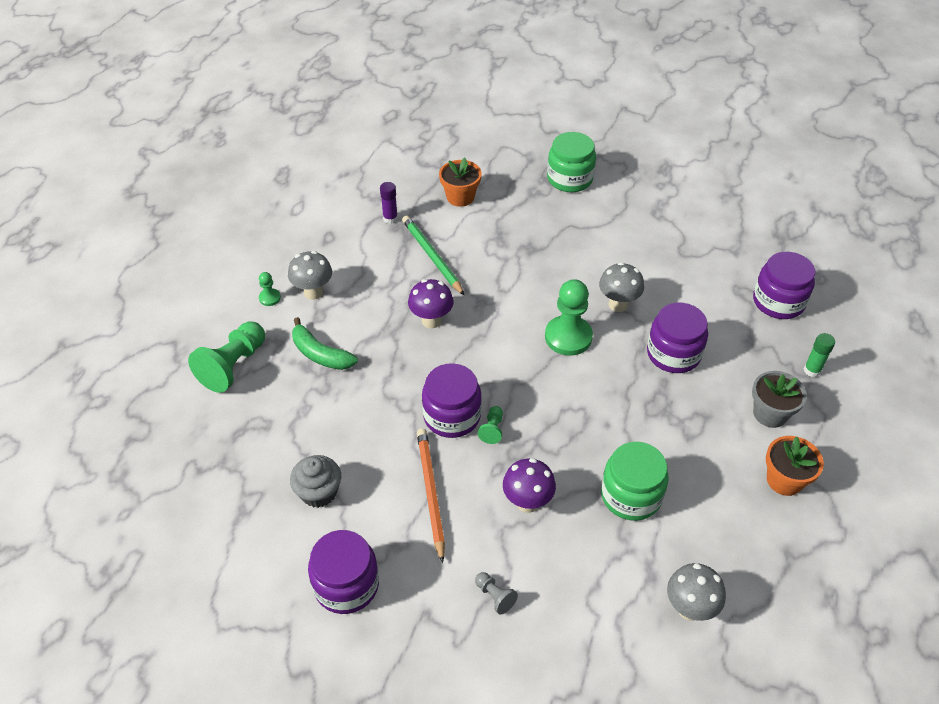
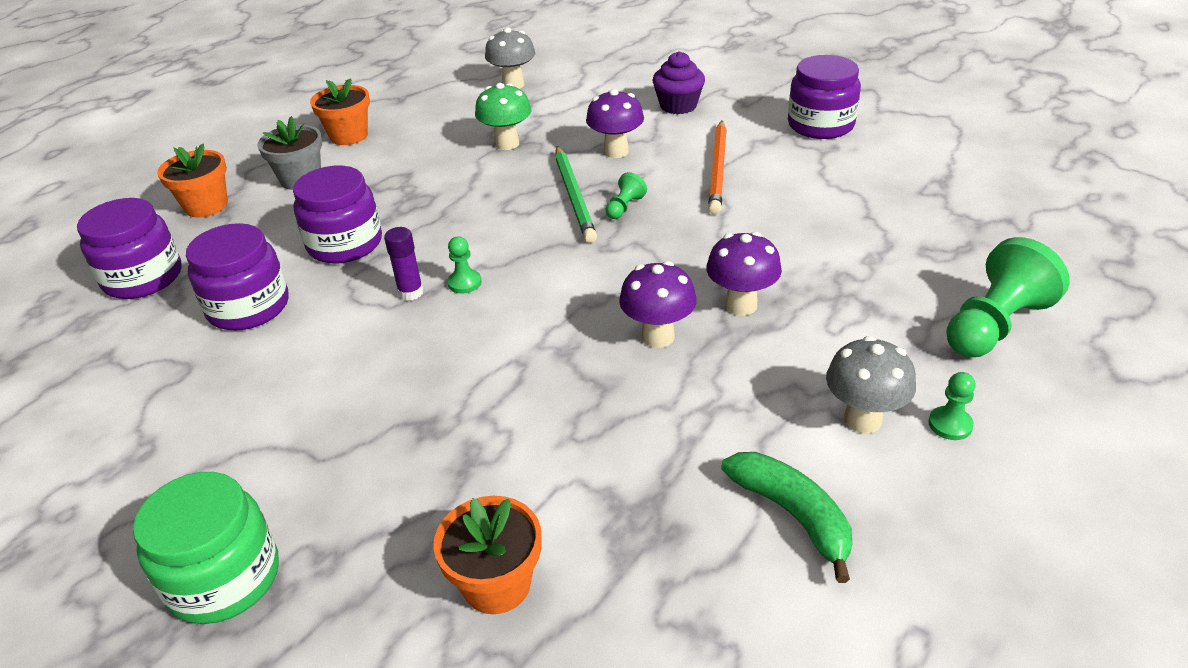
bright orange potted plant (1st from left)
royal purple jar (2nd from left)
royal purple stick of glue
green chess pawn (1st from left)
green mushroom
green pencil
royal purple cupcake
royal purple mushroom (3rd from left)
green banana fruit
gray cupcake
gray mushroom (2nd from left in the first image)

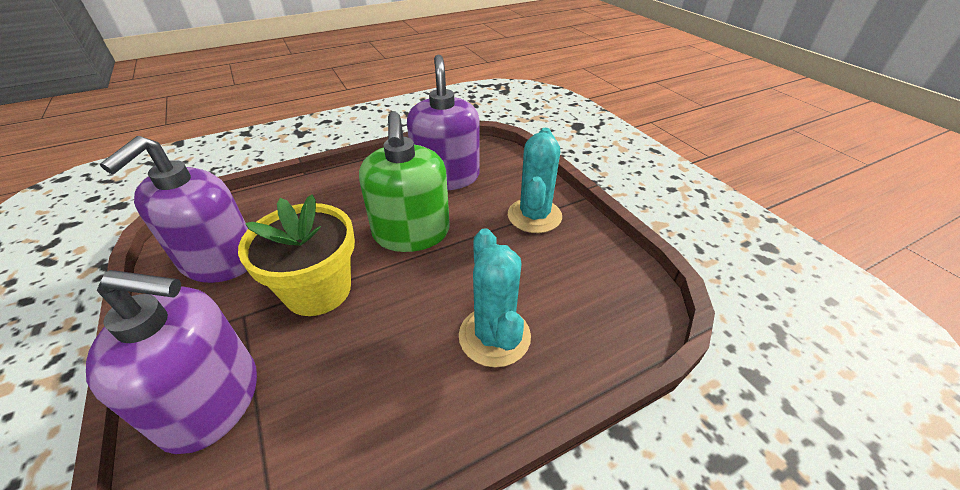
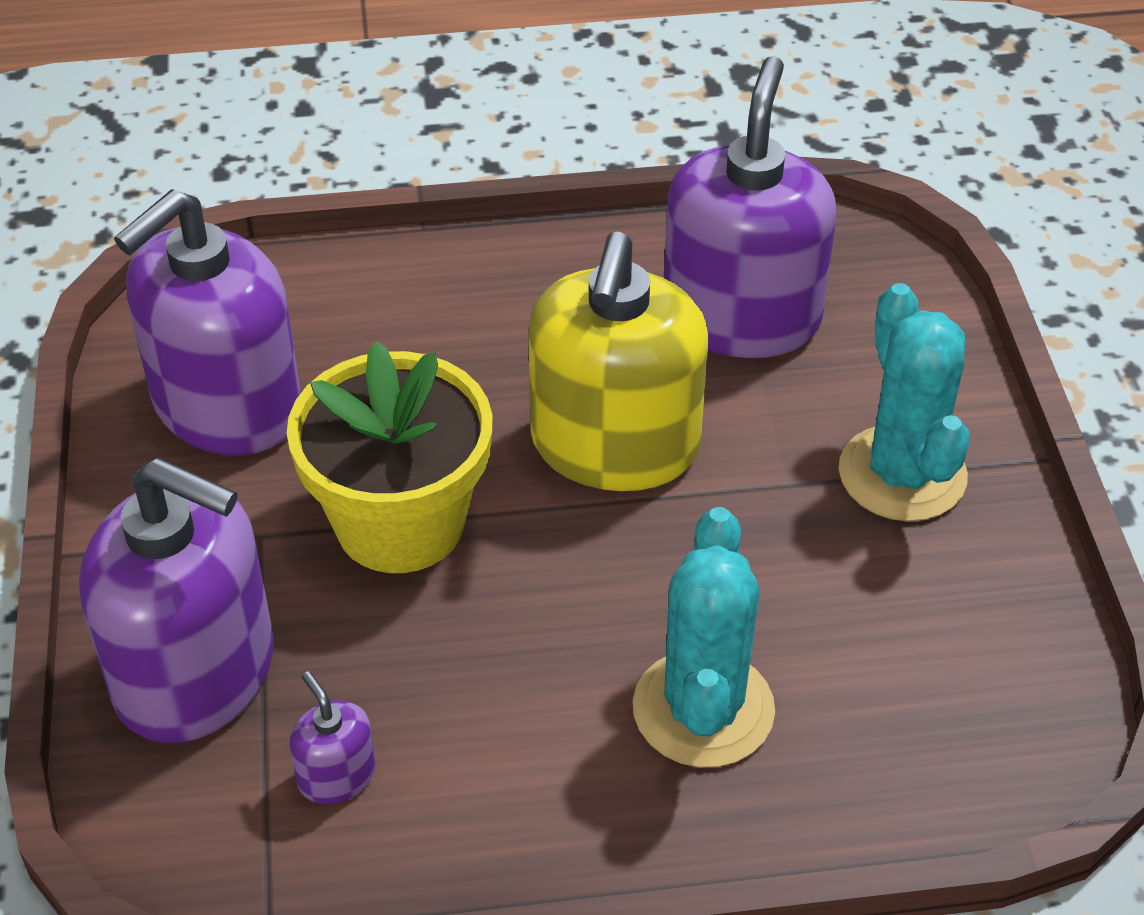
royal purple pump bottle (3rd from left)
bright yellow pump bottle
turquoise prickly plant (2nd from left)

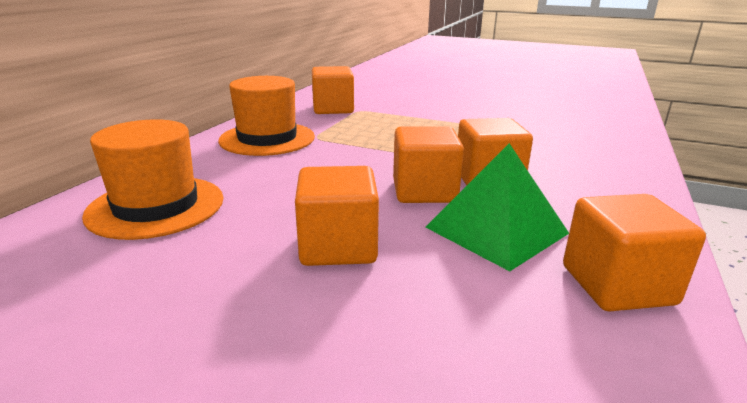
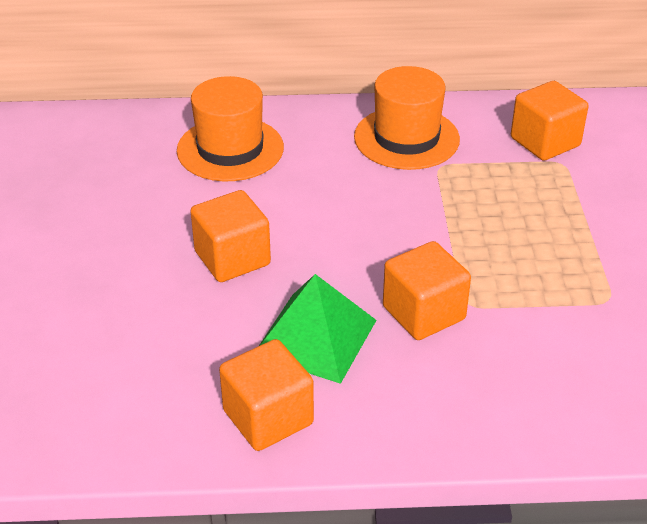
bright orange block (3rd from left in the first image)

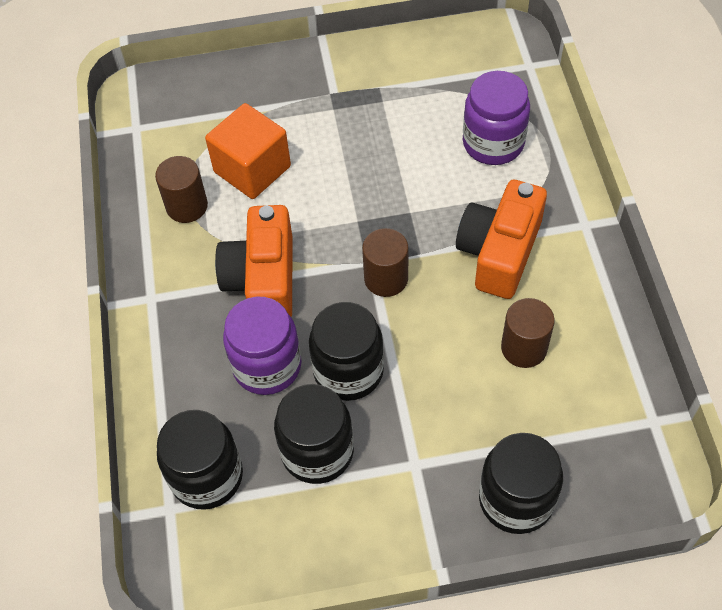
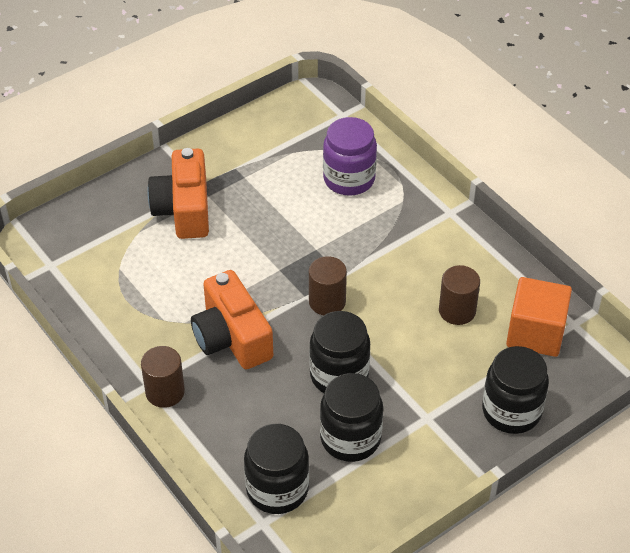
russet cylinder shape (1st from left)
bright orange compact camera (1st from left)
bright orange block
royal purple jar (1st from left in the first image)

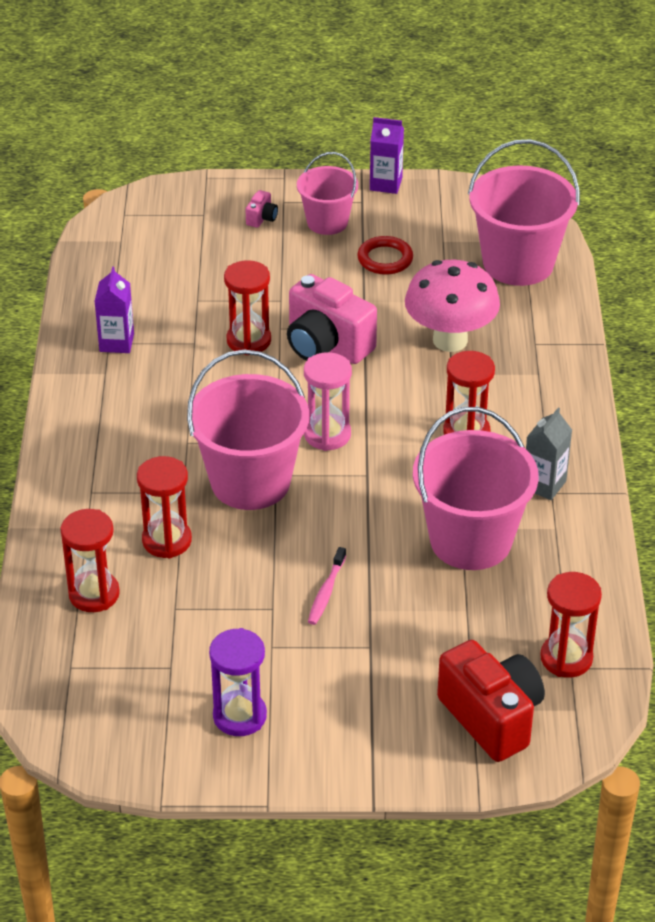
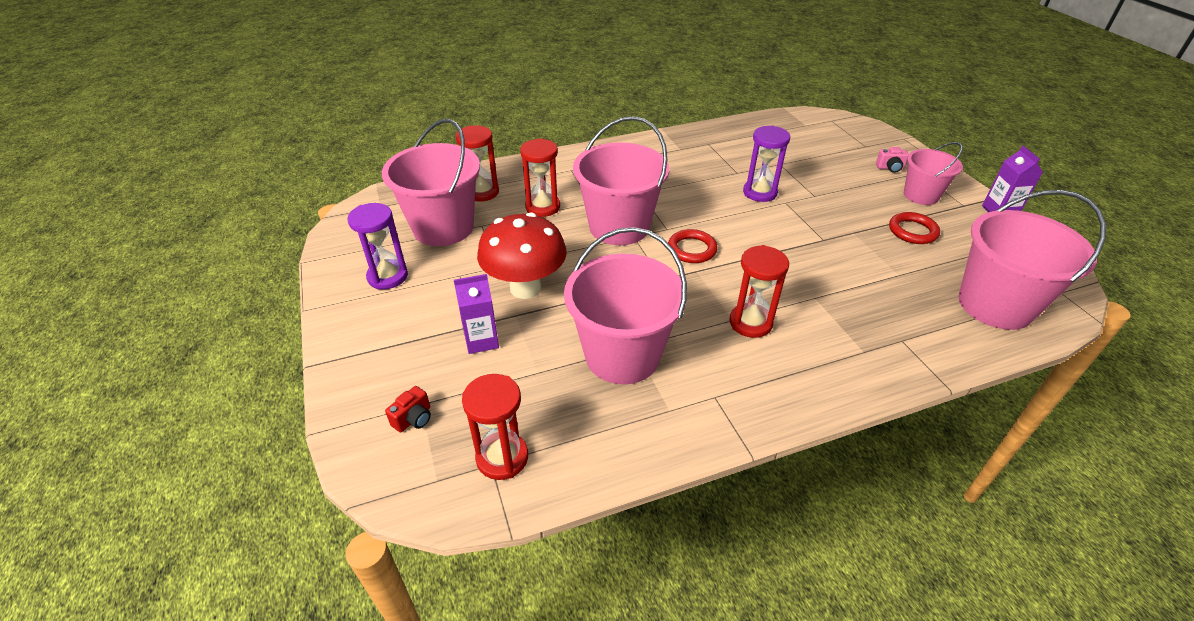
pink bucket (1st from left)
crimson compact camera
royal purple carton (1st from left)
crimson mushroom
crimson ring (1st from left)
royal purple sand timer (2nd from left)
pink compact camera (2nd from left in the first image)
pink mushroom
gray carton

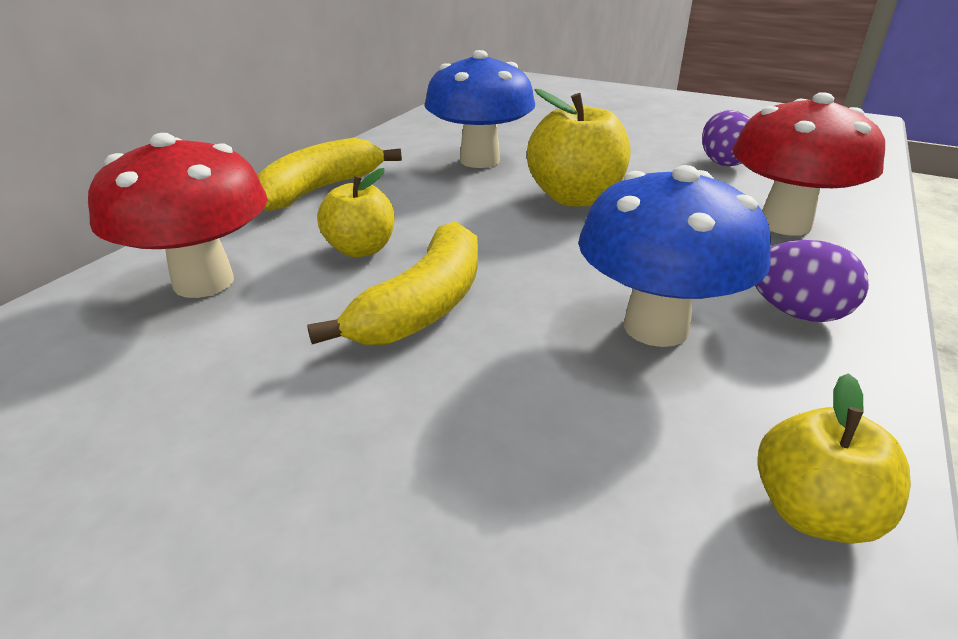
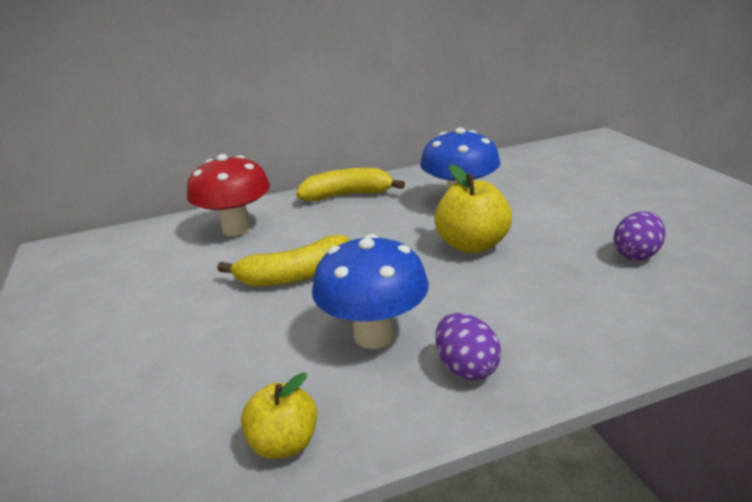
bright yellow apple fruit (1st from left in the first image)
crimson mushroom (2nd from left in the first image)

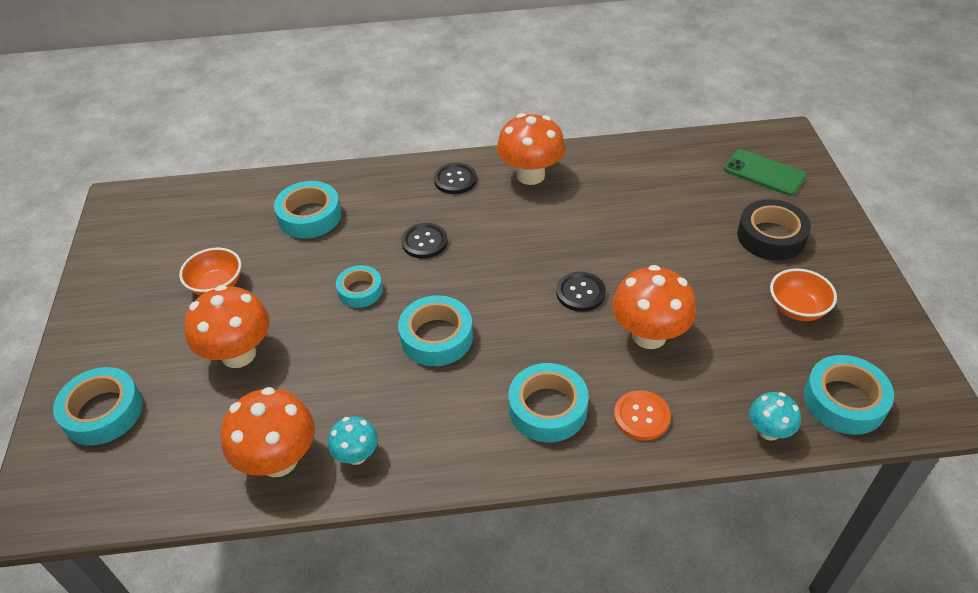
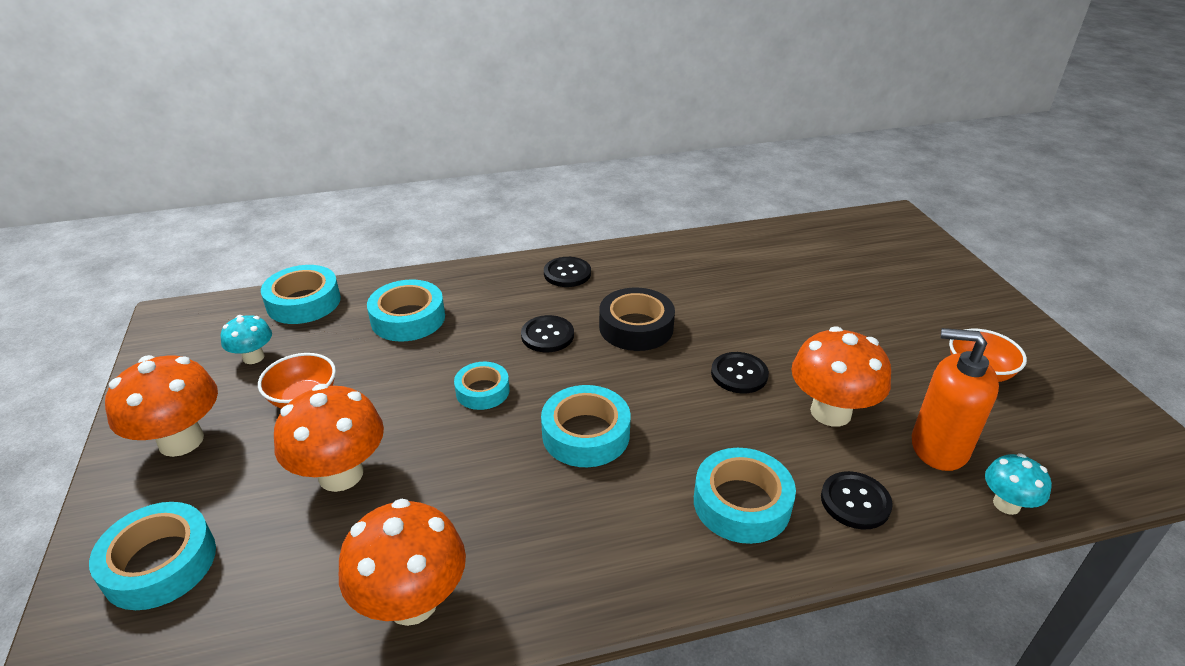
bright orange mushroom (1st from left)
turquoise mushroom (1st from left)
turquoise tape (2nd from left)
black tape
black button (4th from left)
bright orange pump bottle
green smartphone

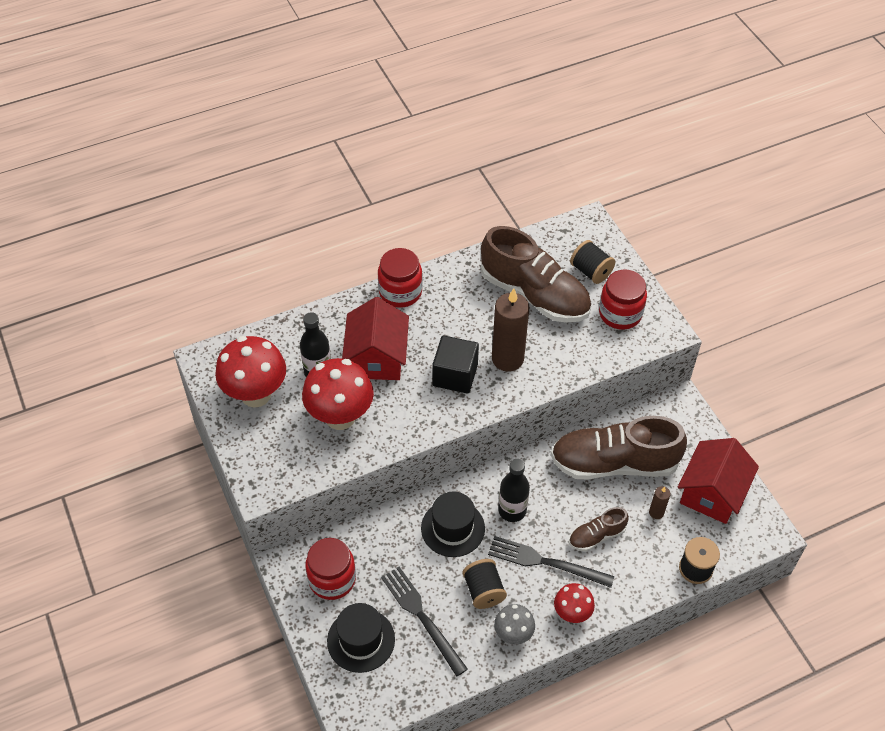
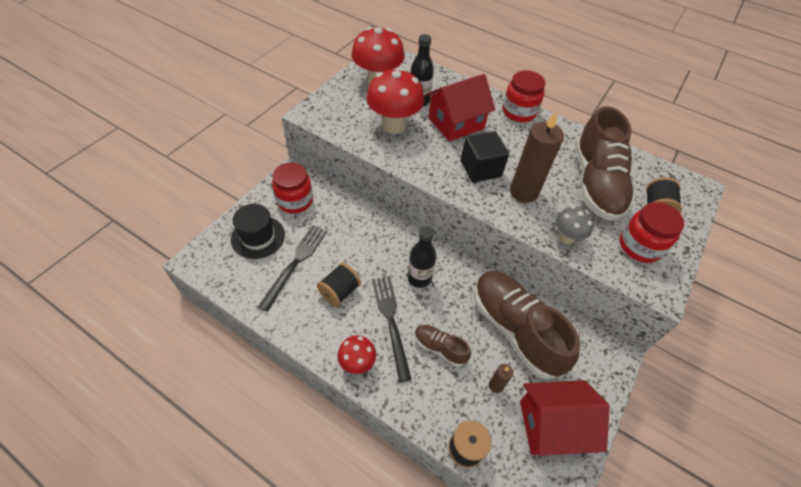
gray mushroom
black top hat (2nd from left in the first image)

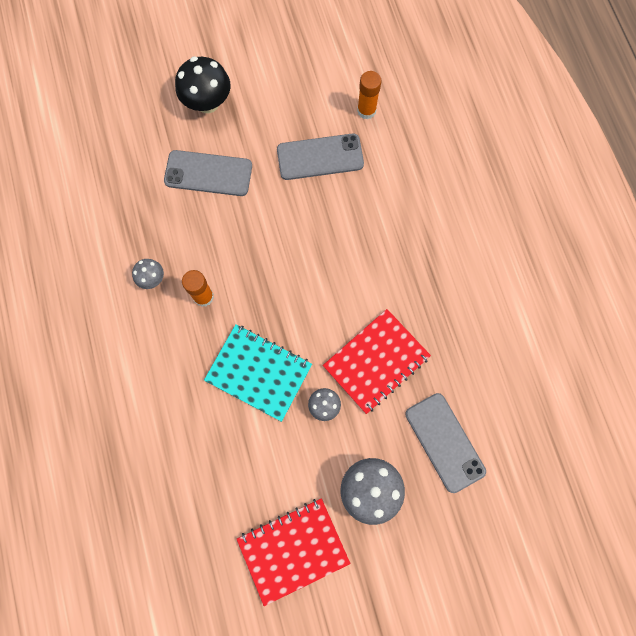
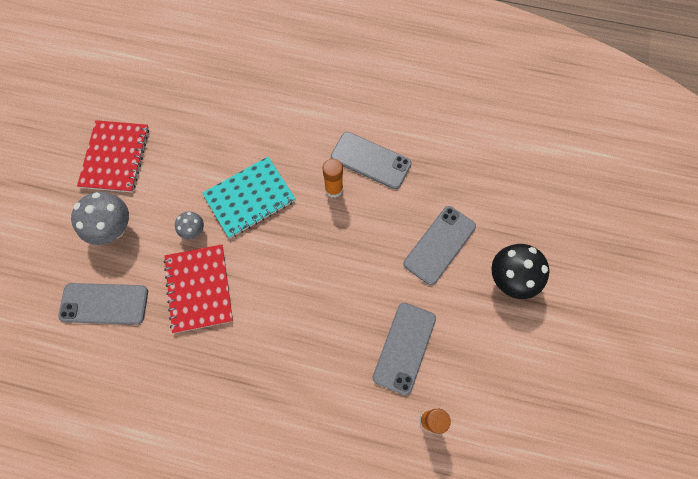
gray smartphone (2nd from left)

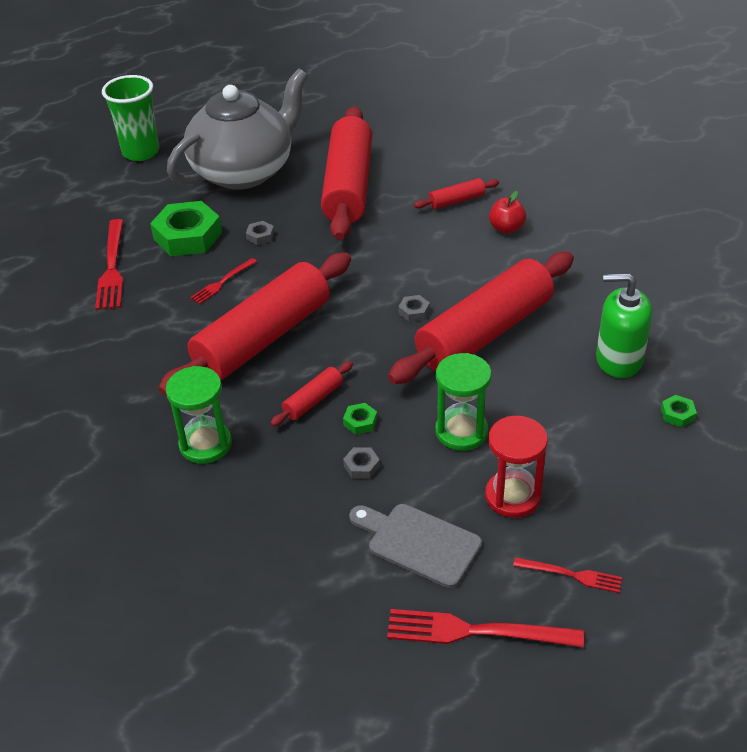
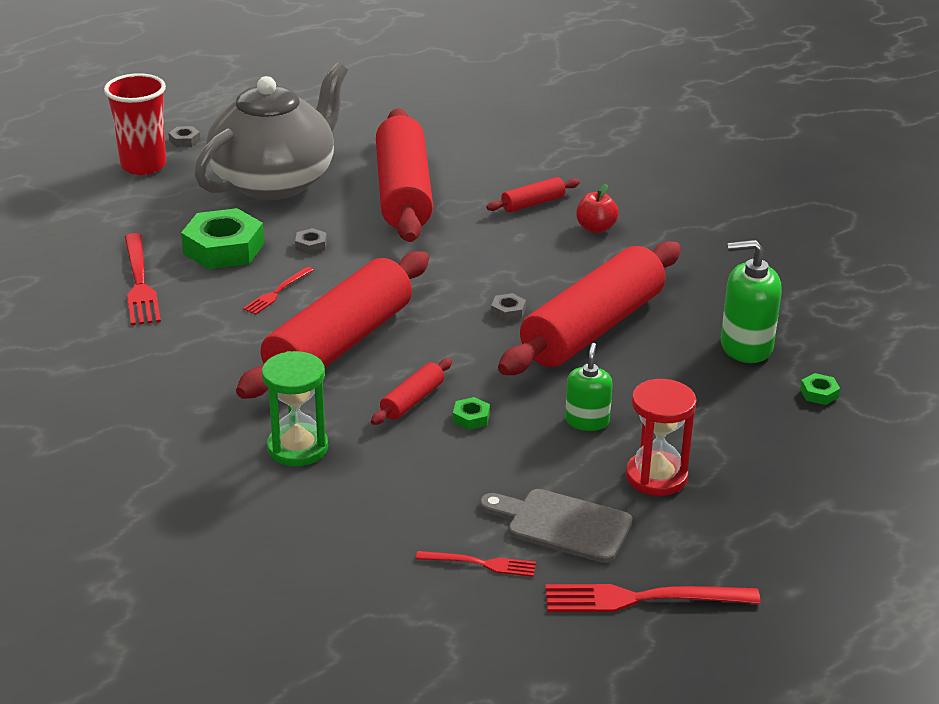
crimson tumbler
gray hexagon nut (1st from left)
crimson fork (3rd from left)
green pump bottle (1st from left)

